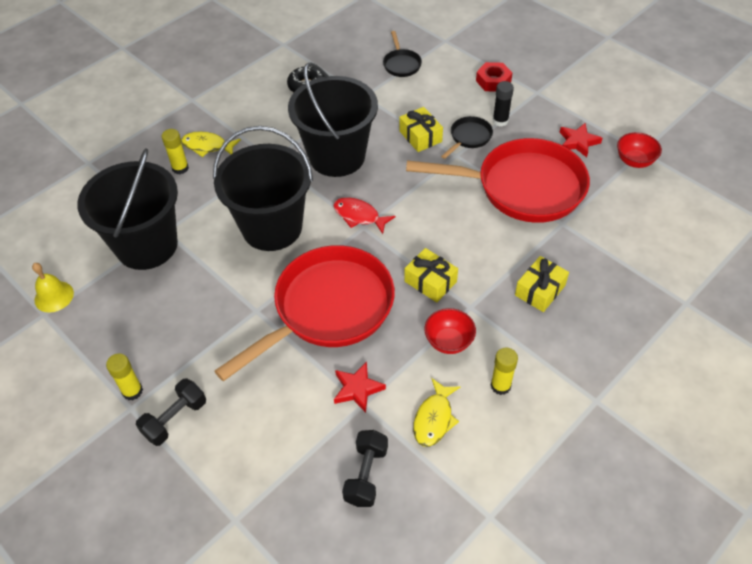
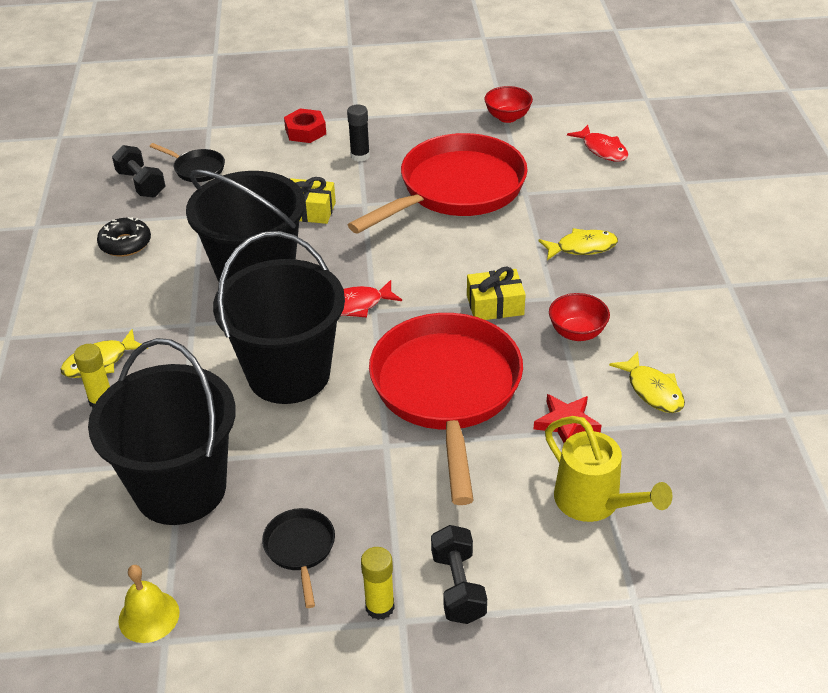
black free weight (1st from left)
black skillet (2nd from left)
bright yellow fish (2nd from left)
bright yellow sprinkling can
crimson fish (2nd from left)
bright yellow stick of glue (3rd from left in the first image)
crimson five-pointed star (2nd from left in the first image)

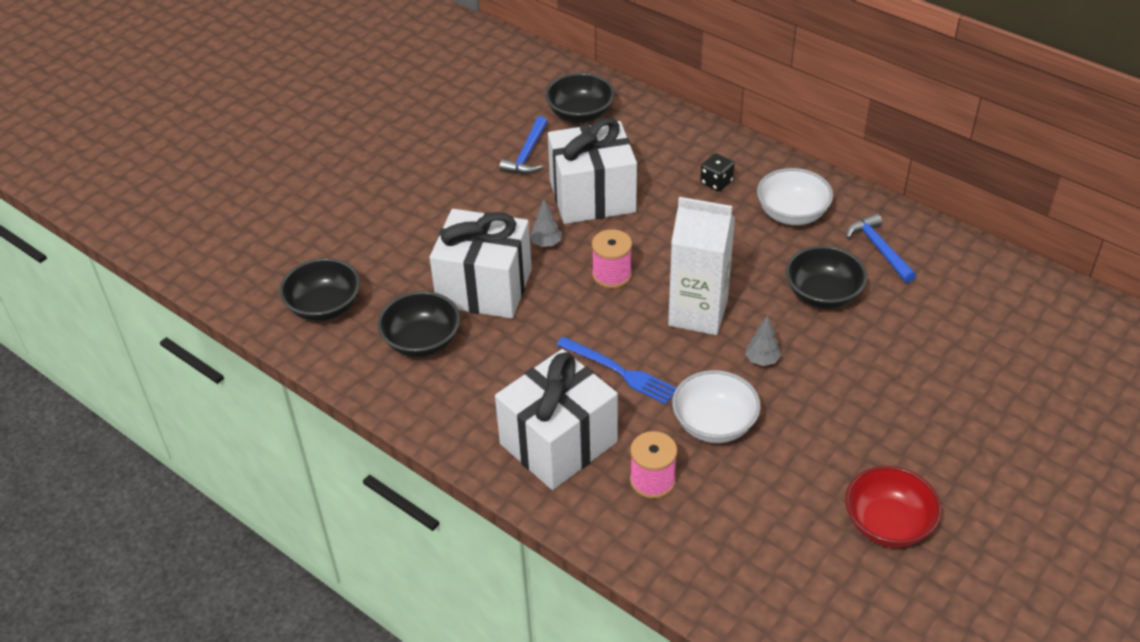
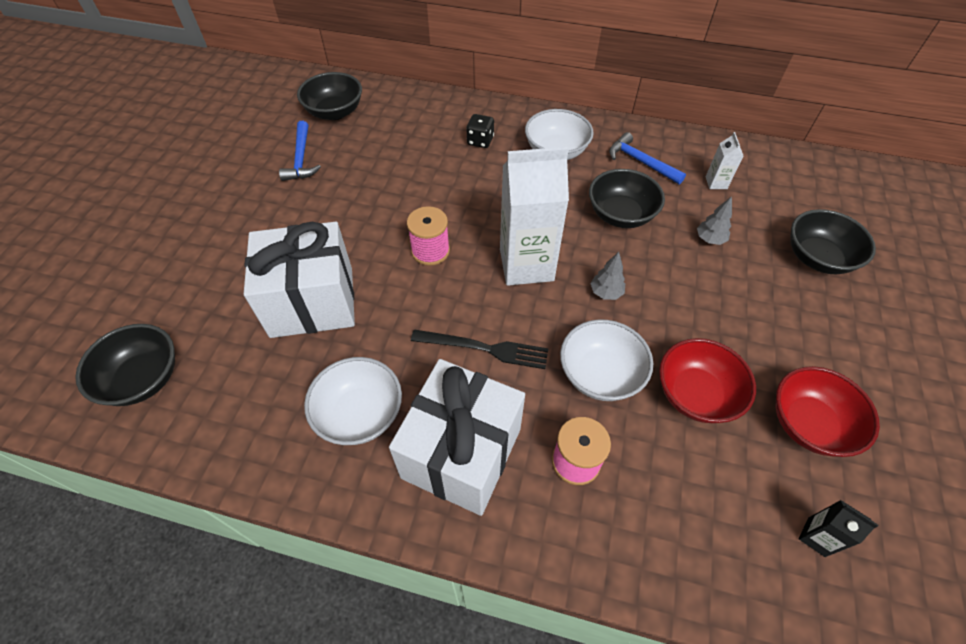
pure white deep dish (1st from left)
black fork
crimson deep dish (1st from left)
gray tree (2nd from left)
pure white carton (2nd from left)
black deep dish (4th from left)
black carton
pure white wrapped gift (3rd from left in the first image)

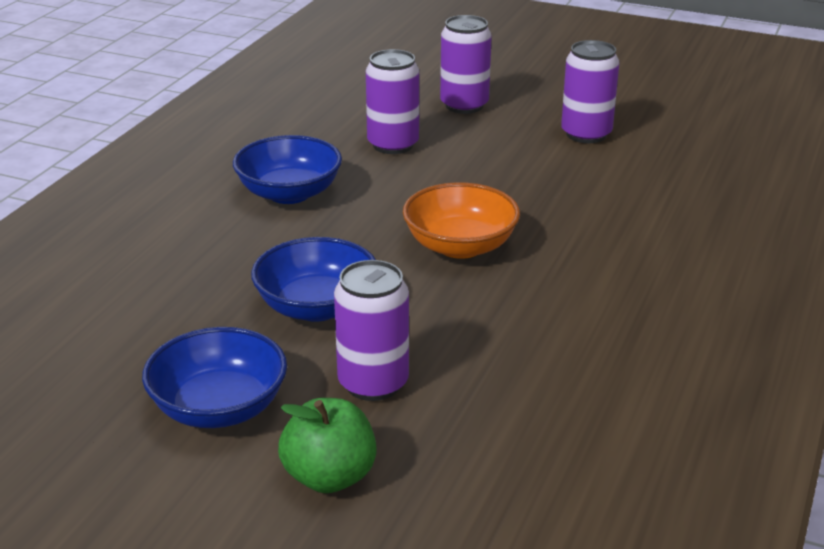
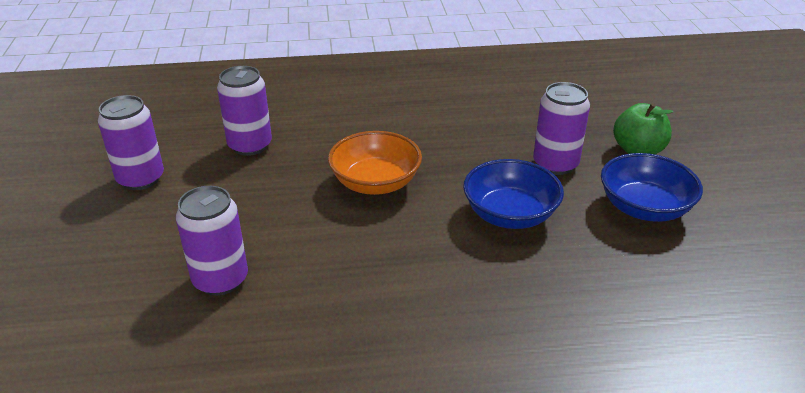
royal purple tin (3rd from left)
royal blue deep dish (2nd from left in the first image)

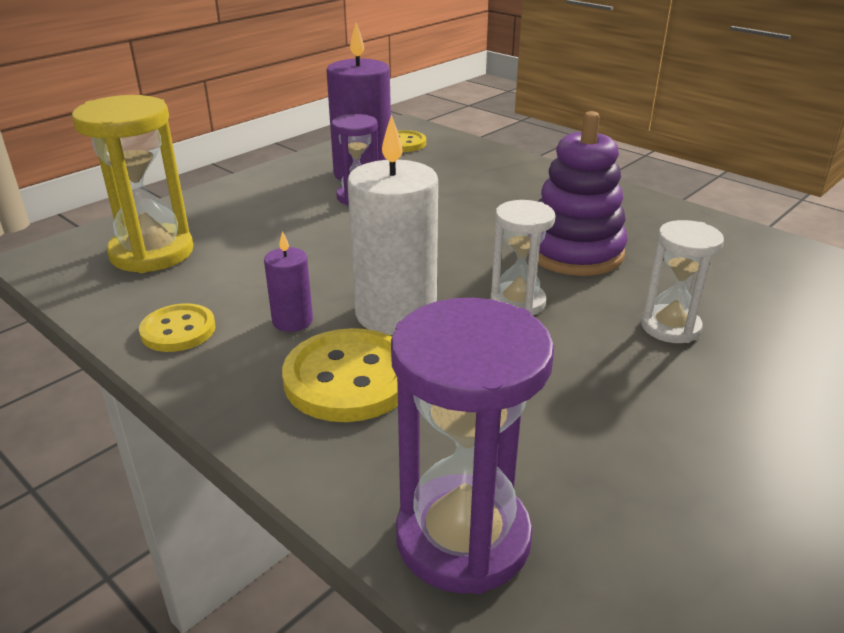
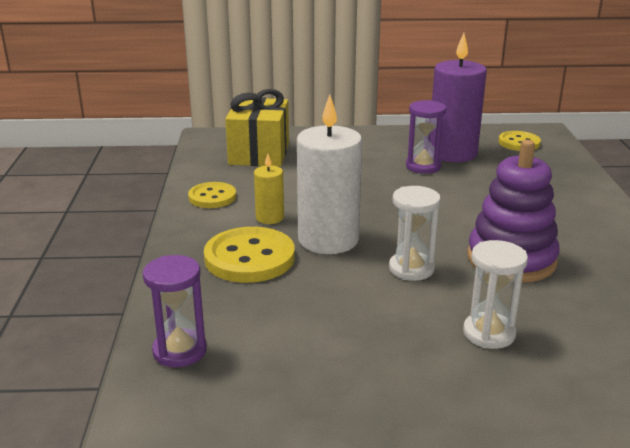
royal purple sand timer (1st from left)
bright yellow wrapped gift
bright yellow candle

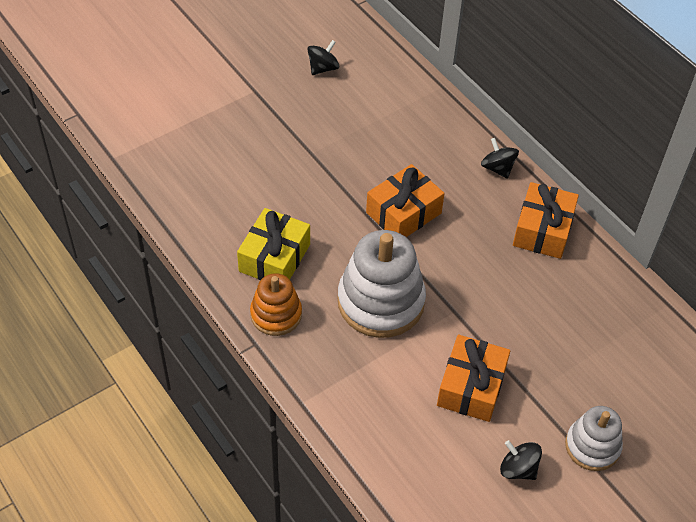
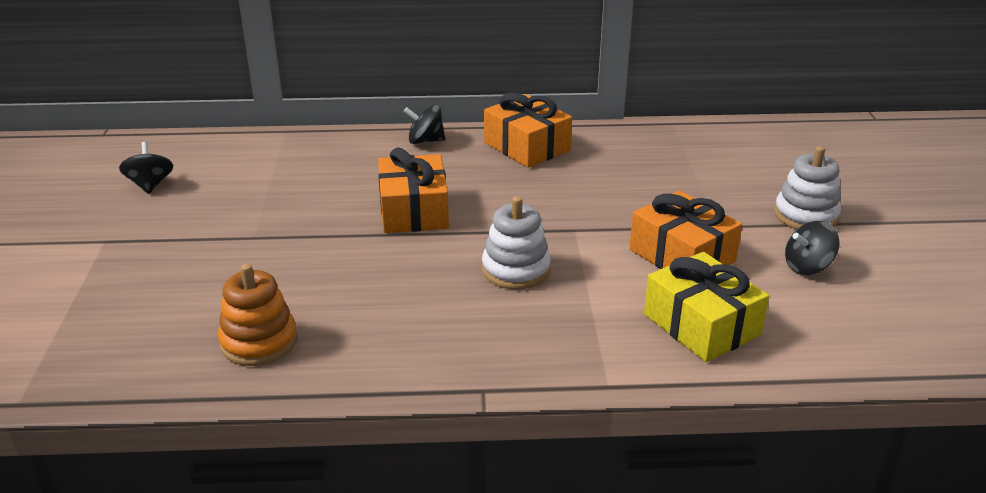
bright orange stacking rings
pure white stacking rings (1st from left)
bright yellow wrapped gift

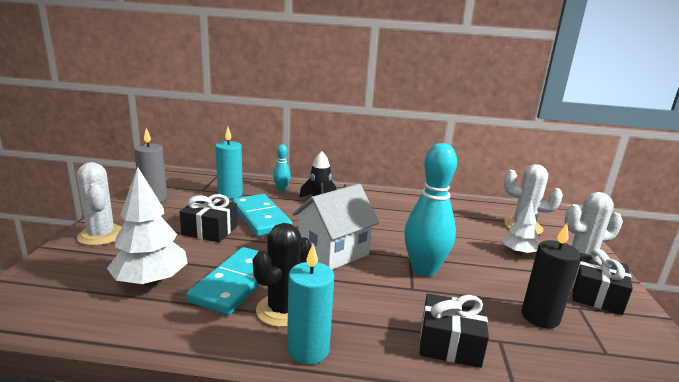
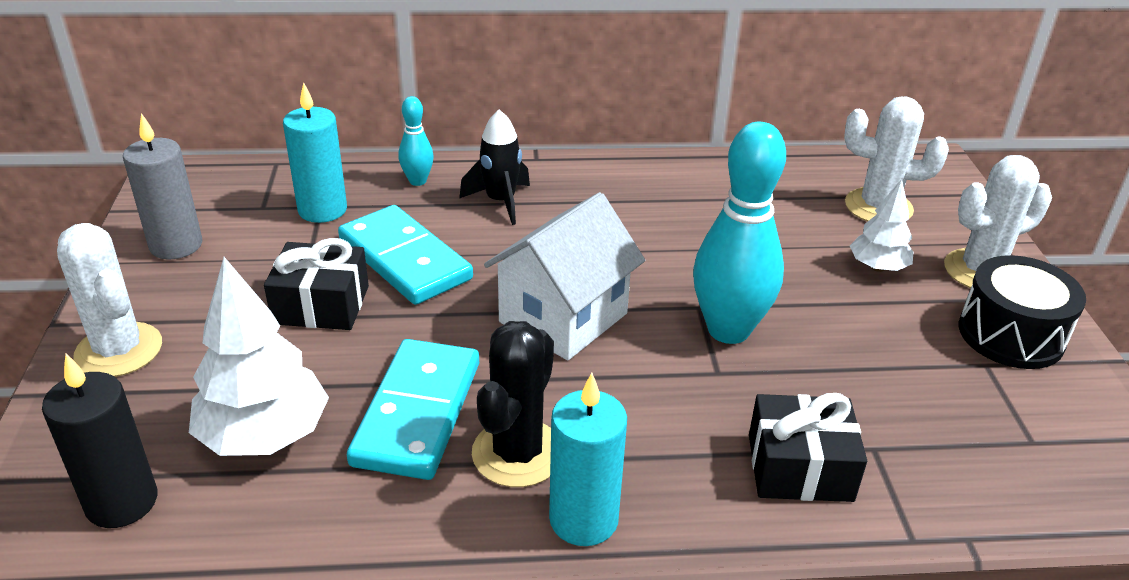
black candle
black drum

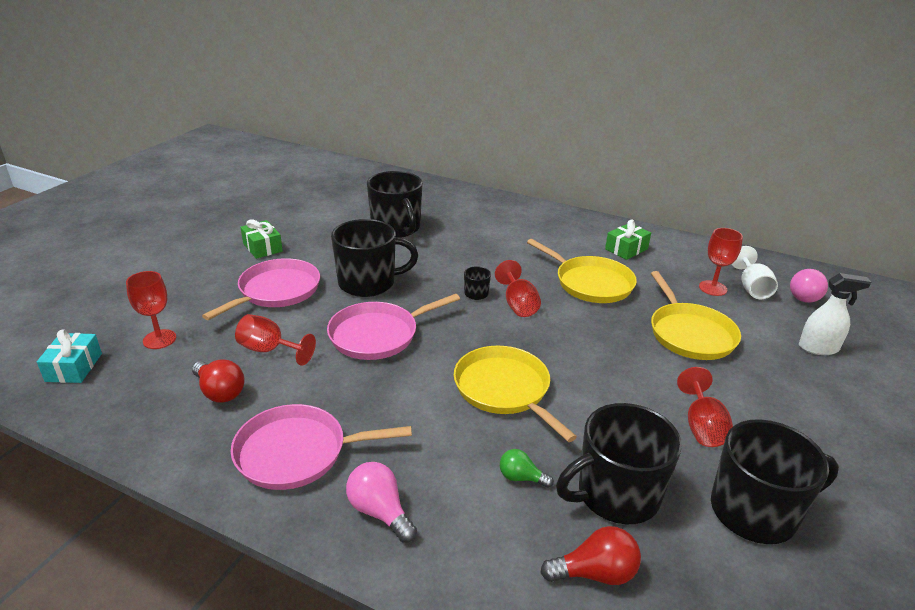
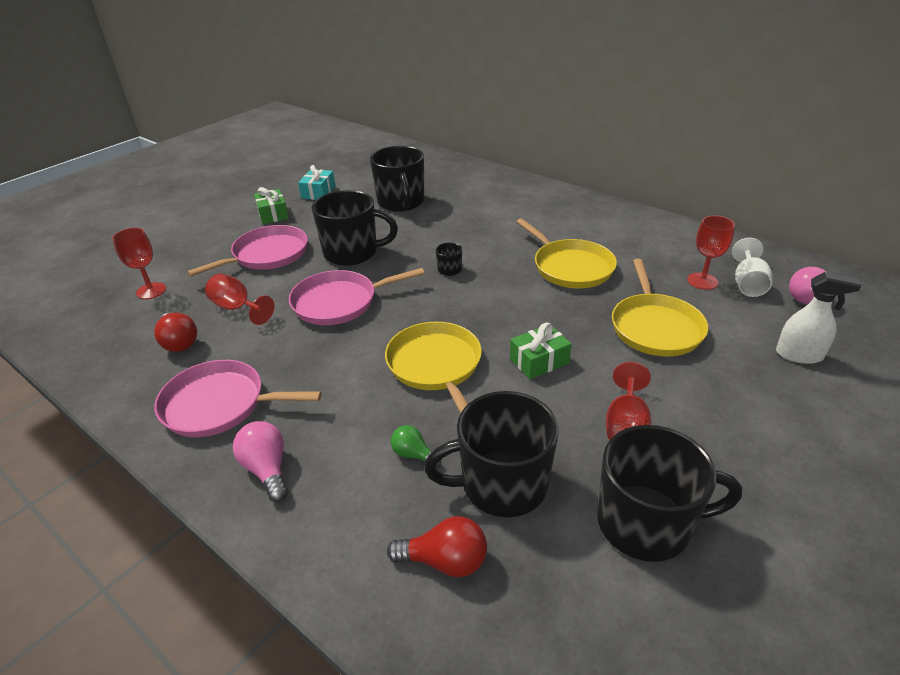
turquoise wrapped gift
green wrapped gift (2nd from left)
crimson wine glass (3rd from left in the first image)

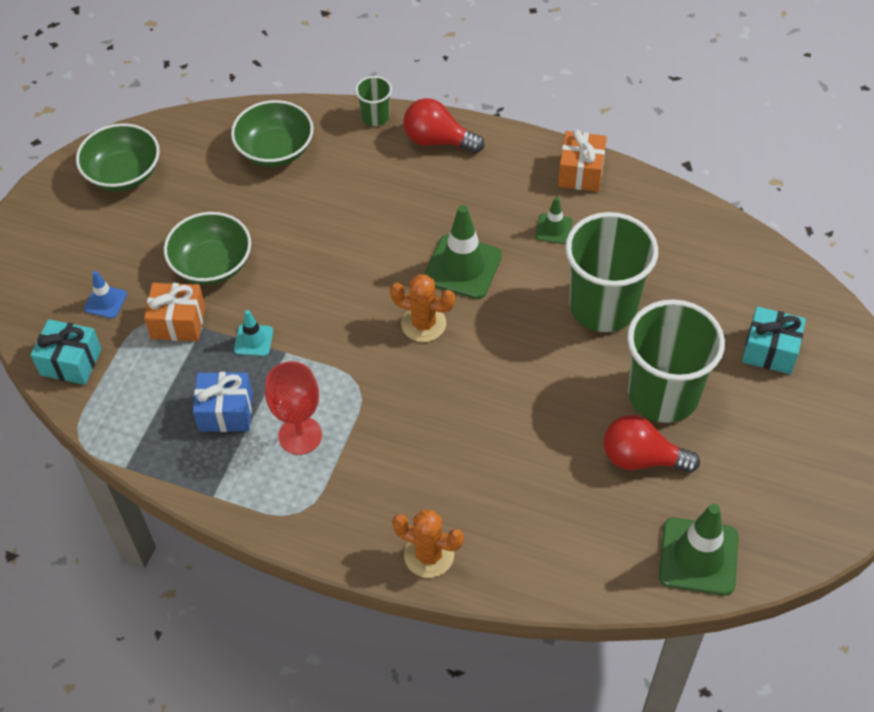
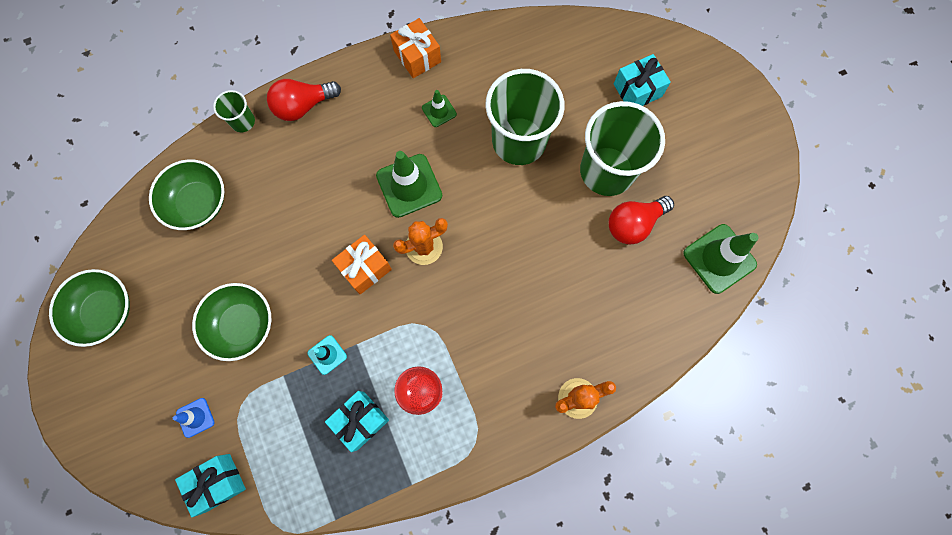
turquoise wrapped gift (2nd from left)
bright orange wrapped gift (1st from left)

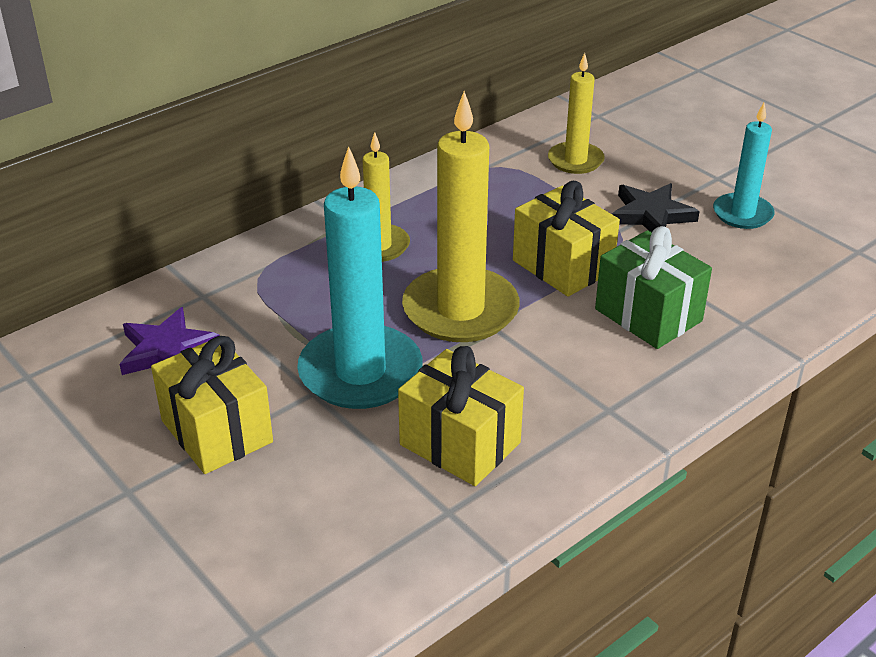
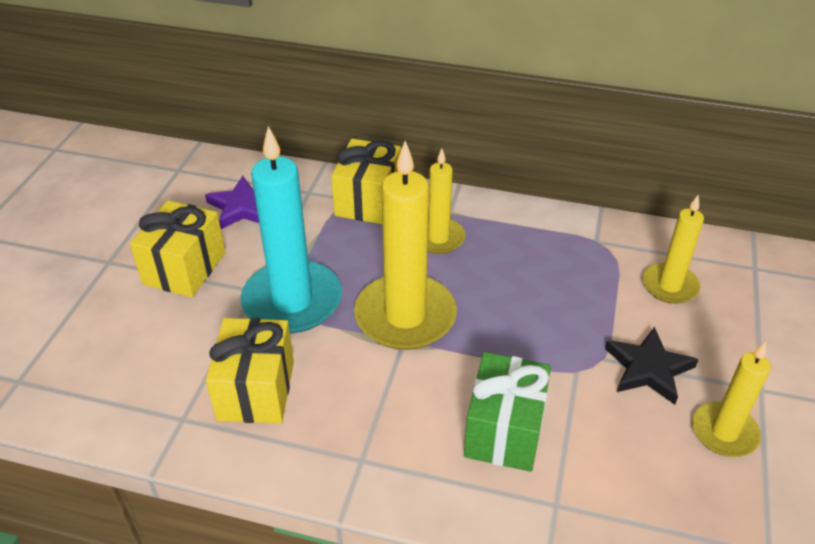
bright yellow wrapped gift (3rd from left)
bright yellow candle (4th from left)

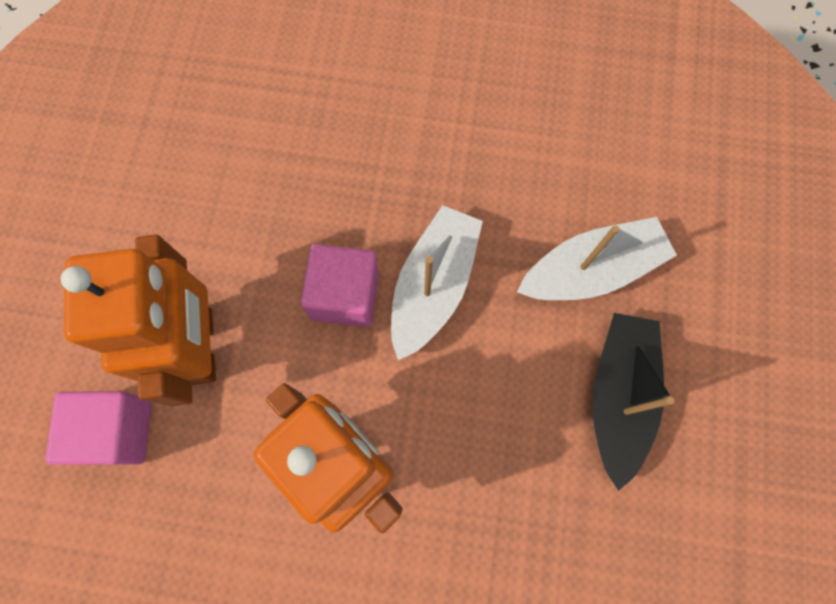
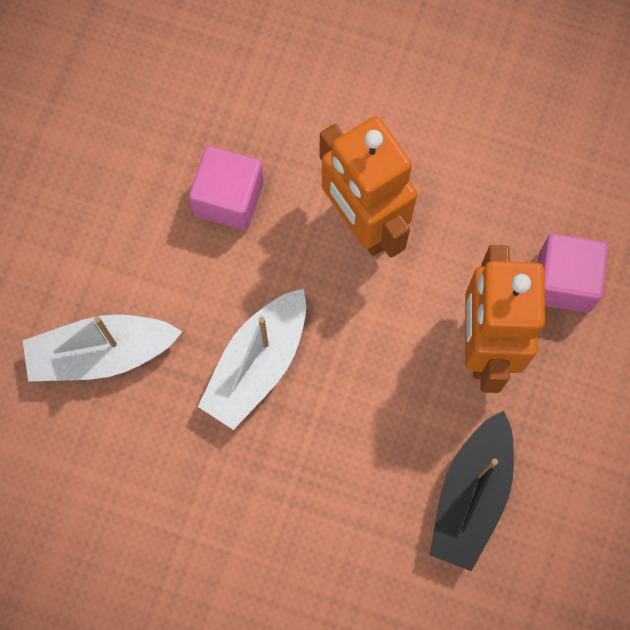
pink block (1st from left)
black sailboat

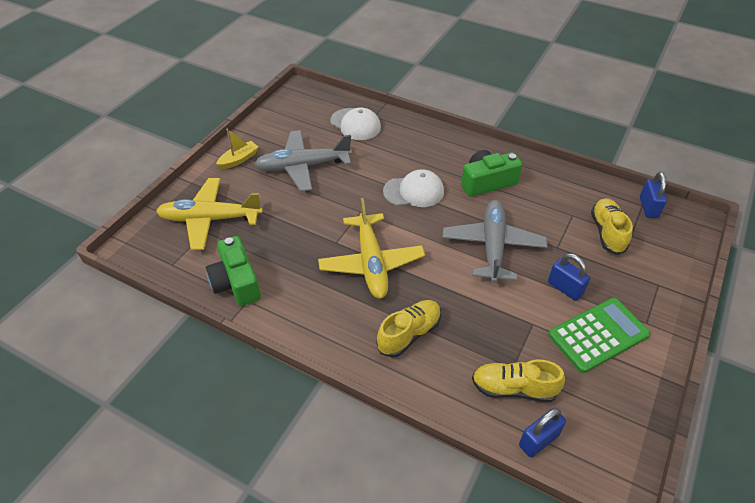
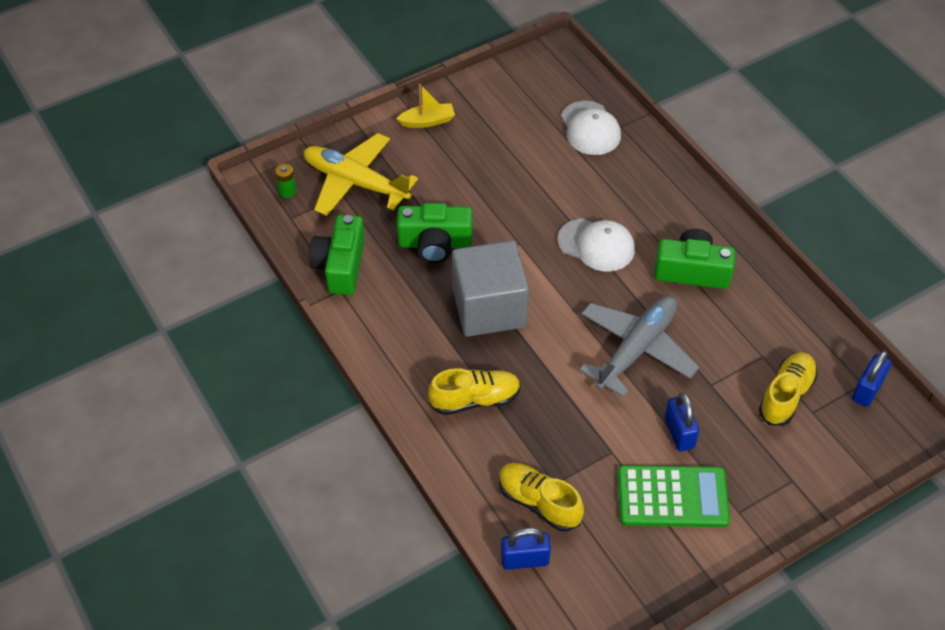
green AA battery
green compact camera (2nd from left)
gray block
gray aeroplane (1st from left in the first image)

